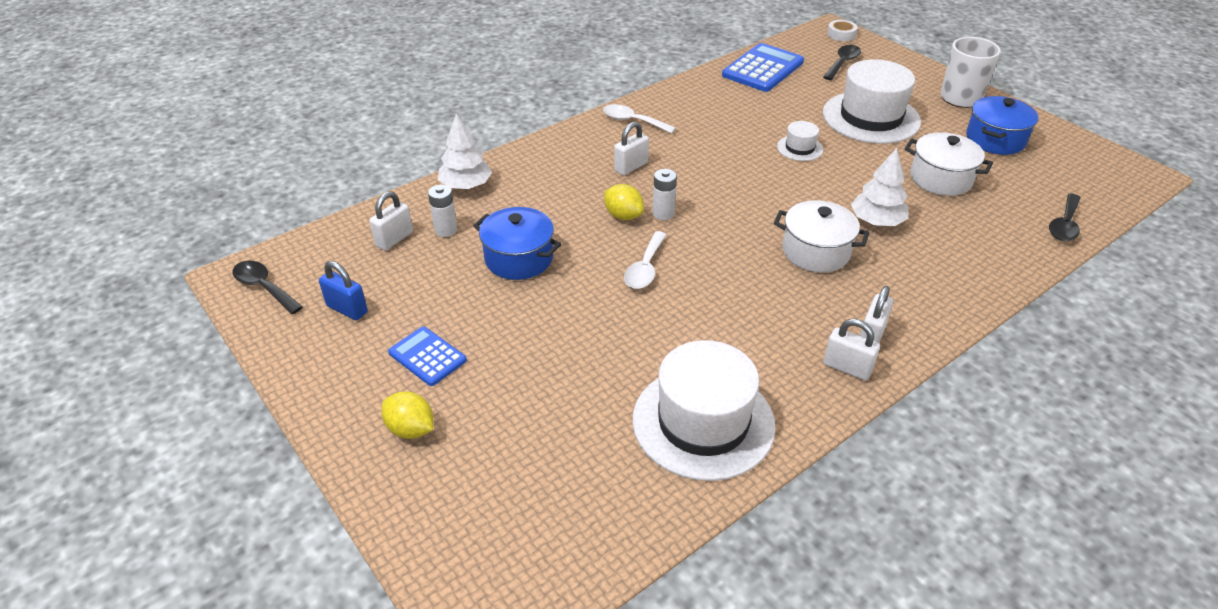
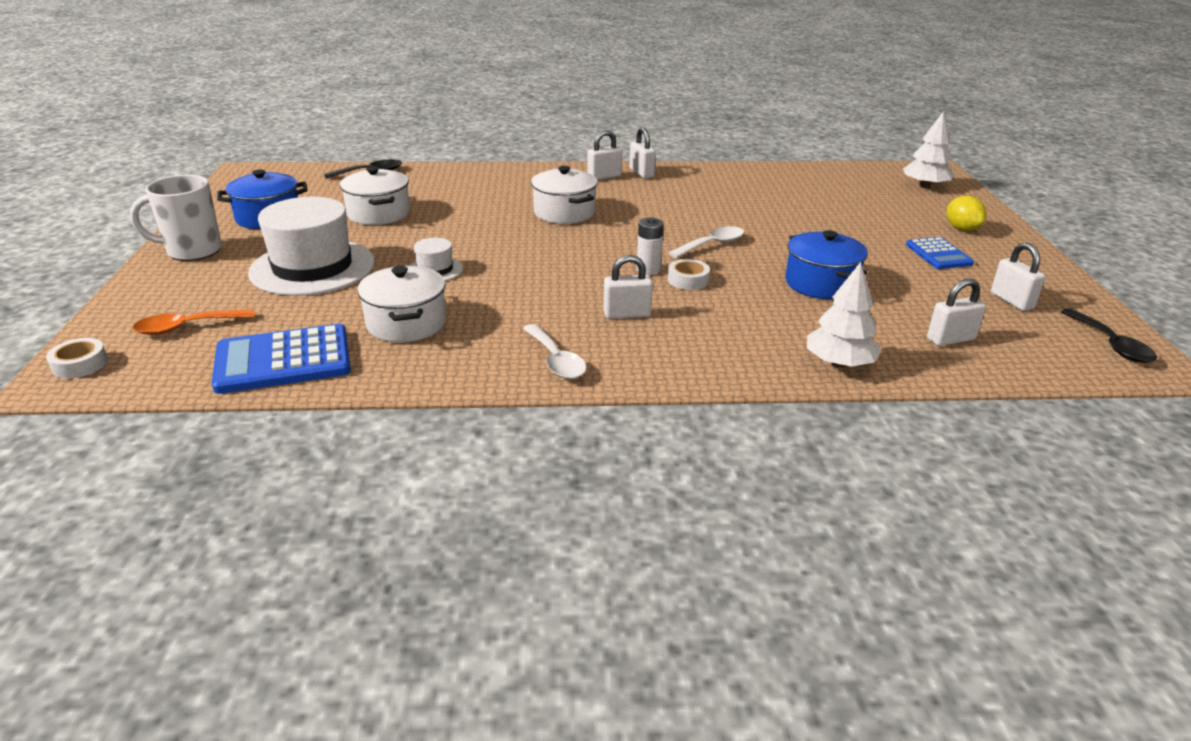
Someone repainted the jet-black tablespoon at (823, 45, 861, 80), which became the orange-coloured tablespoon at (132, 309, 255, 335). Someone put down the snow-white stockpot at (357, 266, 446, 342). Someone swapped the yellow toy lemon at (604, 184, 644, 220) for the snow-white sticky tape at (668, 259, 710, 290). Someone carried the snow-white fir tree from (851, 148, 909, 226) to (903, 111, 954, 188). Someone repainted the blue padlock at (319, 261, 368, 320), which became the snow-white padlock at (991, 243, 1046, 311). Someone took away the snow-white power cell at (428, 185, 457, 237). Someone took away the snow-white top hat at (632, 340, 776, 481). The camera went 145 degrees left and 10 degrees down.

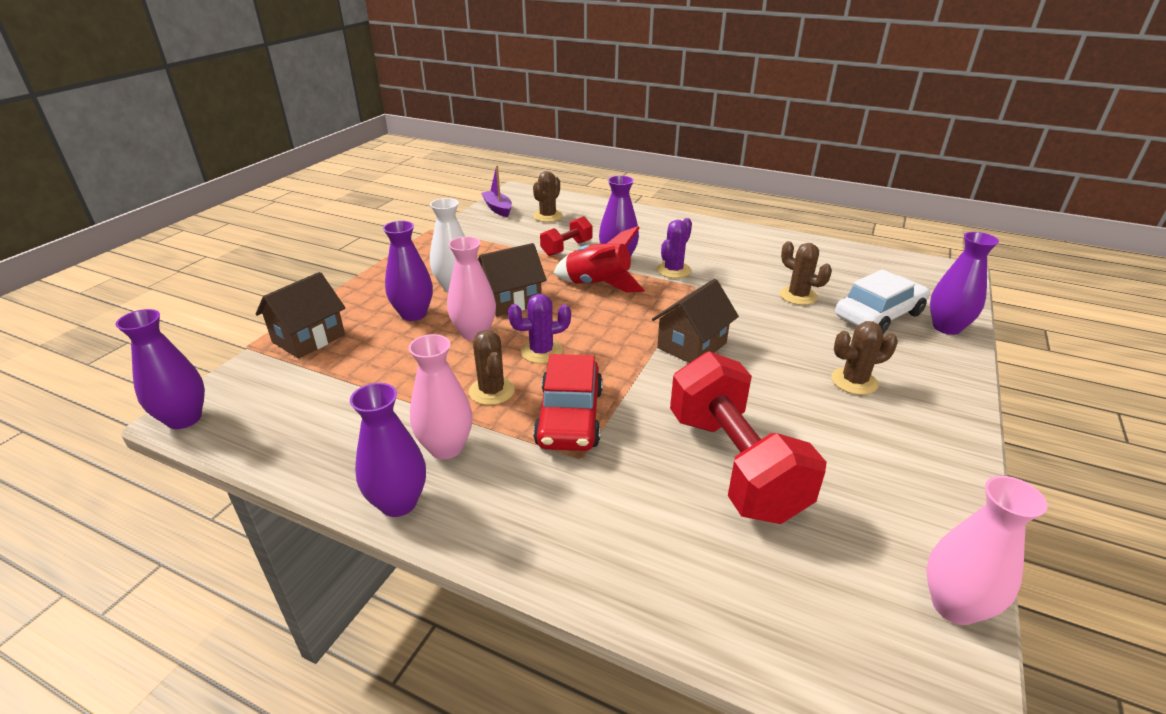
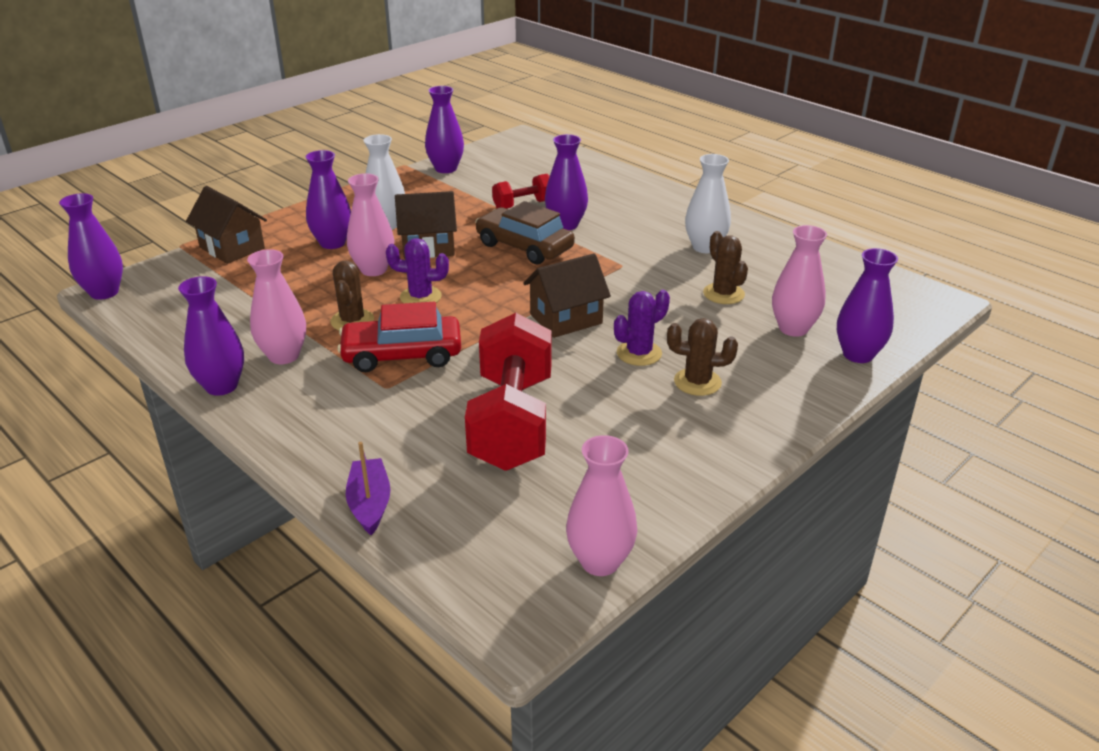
Someone rotated the dark brown cottage at (256, 272, 345, 359) by 75 degrees clockwise. Someone rotated the red toy car at (533, 354, 603, 451) by 60 degrees clockwise. Someone carried the violet boat from (481, 165, 512, 217) to (346, 442, 390, 535). Someone put down the violet flower vase at (425, 86, 464, 173). Someone swapped the red spaceship at (554, 226, 645, 293) for the dark brown toy car at (475, 201, 575, 264). Someone carried the violet cactus from (657, 218, 692, 278) to (614, 290, 670, 366). Someone put down the snow-white flower vase at (685, 154, 731, 253). Someone swapped the snow-white toy car at (835, 269, 930, 334) for the rosy flower vase at (772, 225, 827, 337). Someone took away the dark brown cactus at (533, 171, 563, 222). The camera went 20 degrees right and 0 degrees up.

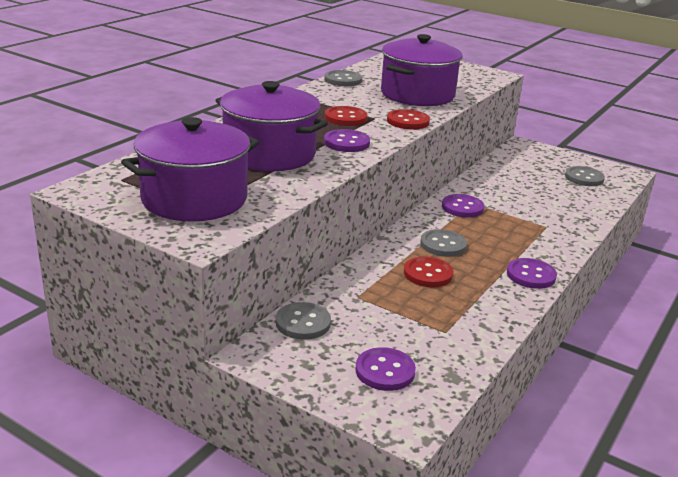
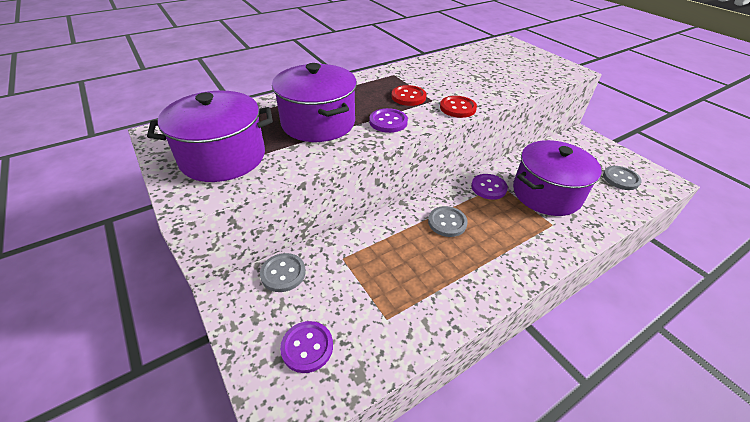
Someone carried the violet stockpot from (381, 34, 463, 106) to (513, 140, 602, 216). Someone took away the ash-grey button at (324, 70, 362, 86). Someone took away the red button at (404, 256, 453, 287). Someone took away the violet button at (507, 258, 557, 289). The camera went 25 degrees right and 15 degrees up.

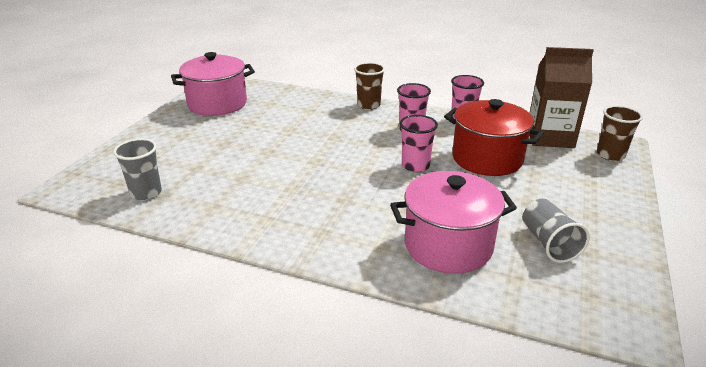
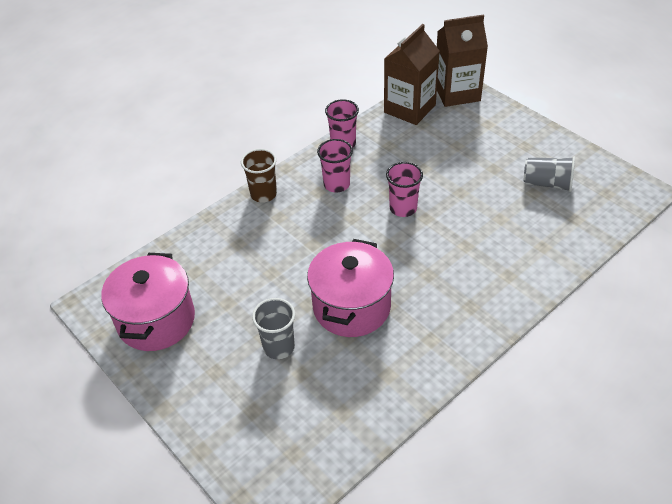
Someone carried the ash-grey cup from (113, 138, 162, 200) to (252, 298, 295, 359). Someone carried the rosy stockpot from (390, 171, 517, 274) to (307, 239, 394, 337). Someone swapped the dark brown cup at (597, 105, 643, 161) for the dark brown juice carton at (437, 14, 488, 107). Someone took away the red stockpot at (444, 99, 544, 176). The camera went 60 degrees left and 15 degrees up.

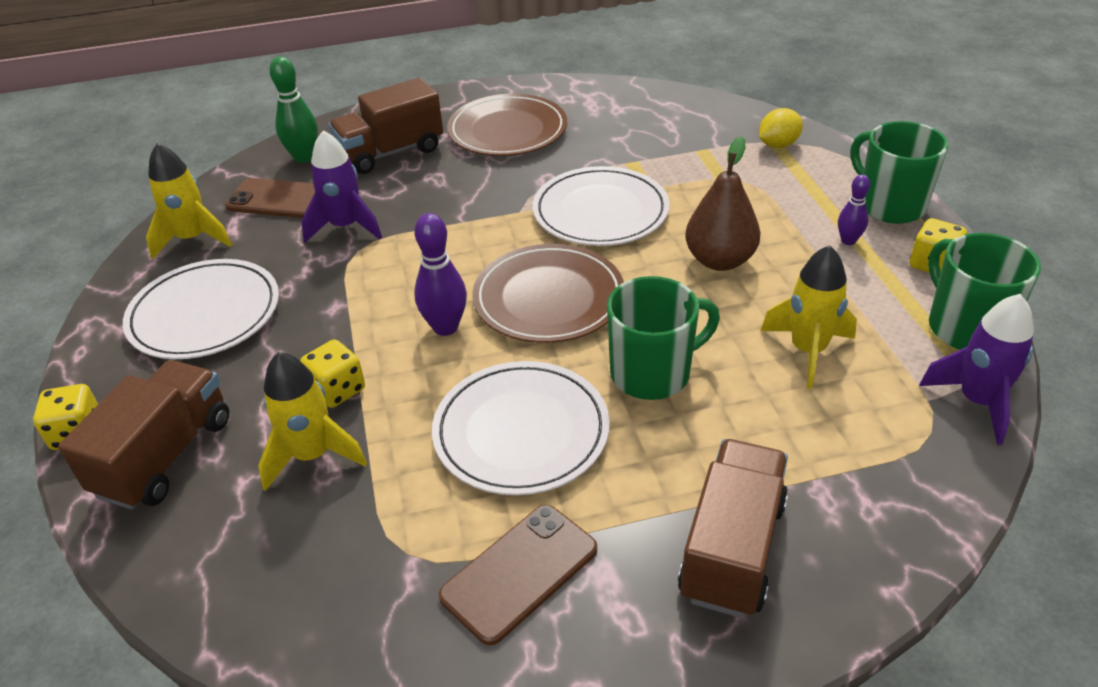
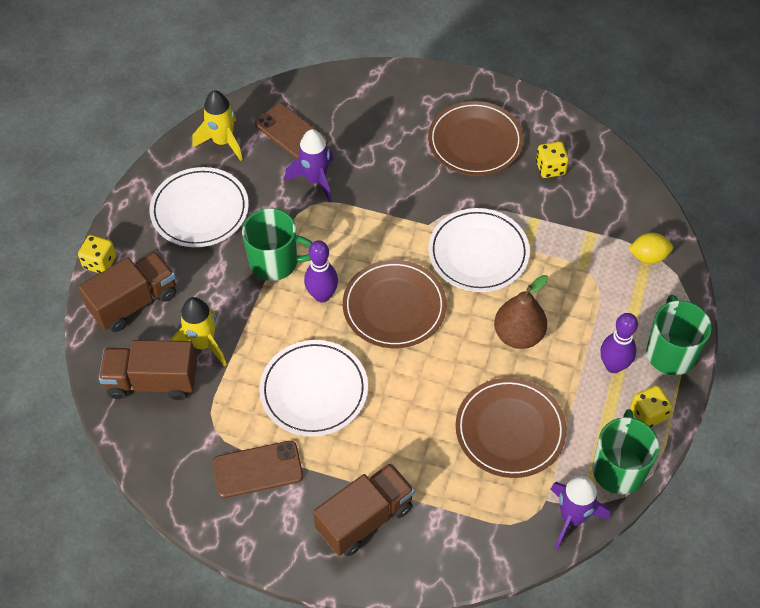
Someone carried the dark brown toy truck from (328, 78, 443, 174) to (99, 340, 197, 400). Someone carried the green coffee mug from (607, 276, 720, 400) to (242, 208, 313, 281). Someone swapped the yellow spaceship at (761, 245, 857, 389) for the dark brown flat dish at (456, 378, 567, 478). Someone carried the yellow die from (300, 339, 365, 408) to (536, 141, 569, 178). Someone scaled the violet skittle at (838, 174, 870, 245) by 1.64. Someone took away the green skittle at (269, 56, 318, 163). The camera went 30 degrees right and 15 degrees up.

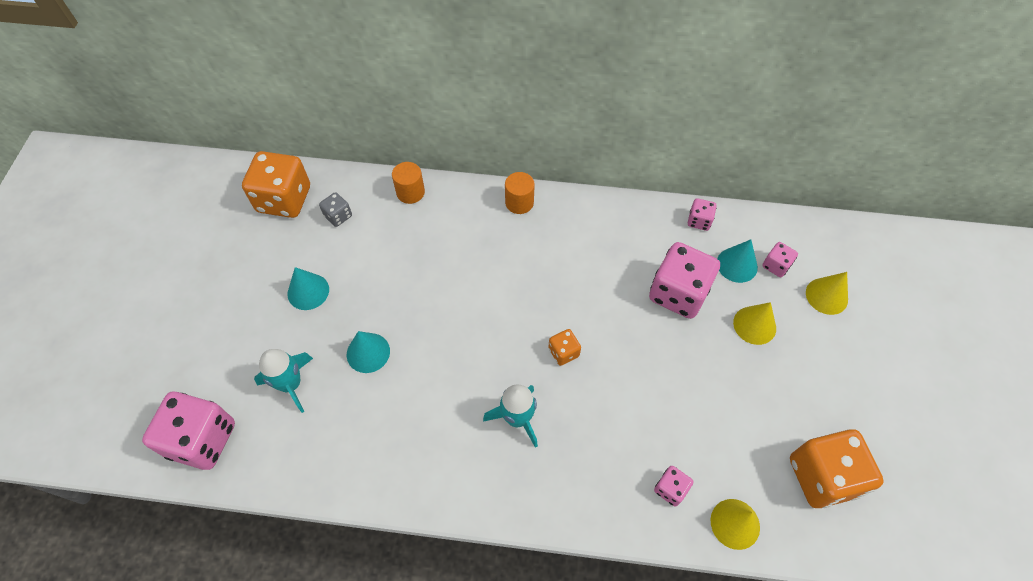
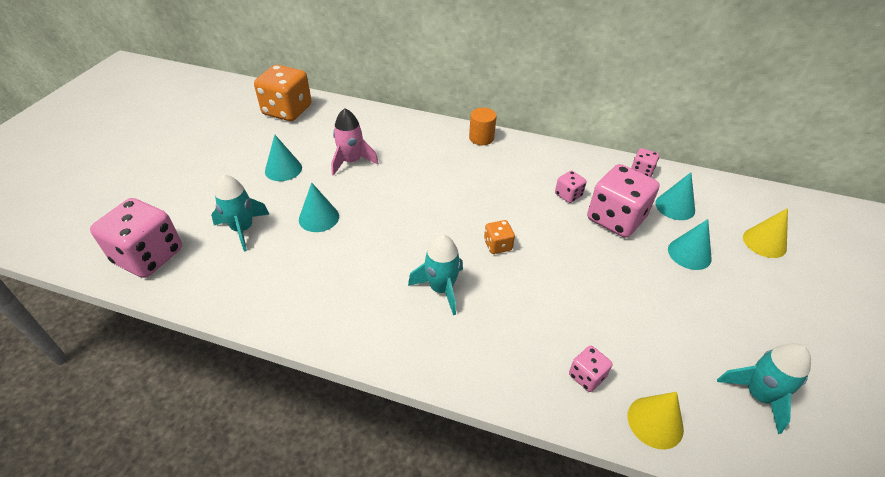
Someone put down the rosy spaceship at (331, 108, 379, 176). Someone carried the rosy die from (762, 242, 798, 277) to (555, 171, 587, 203). Someone repainted the yellow solid cone at (733, 302, 776, 345), which became the aqua solid cone at (668, 219, 712, 270). Someone swapped the orange-coloured die at (790, 429, 884, 508) for the aqua spaceship at (717, 343, 811, 434). Someone took away the ash-grey die at (319, 192, 352, 227). Someone took away the orange-coloured cylinder at (392, 162, 425, 204). The camera went 10 degrees right and 15 degrees down.

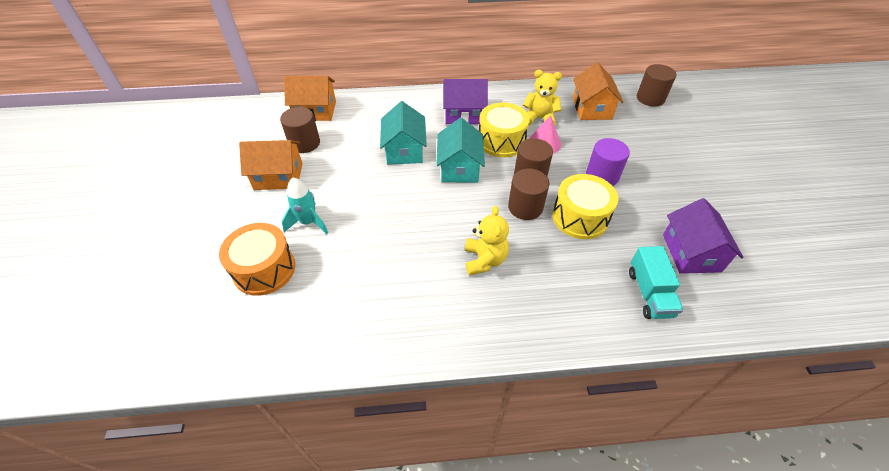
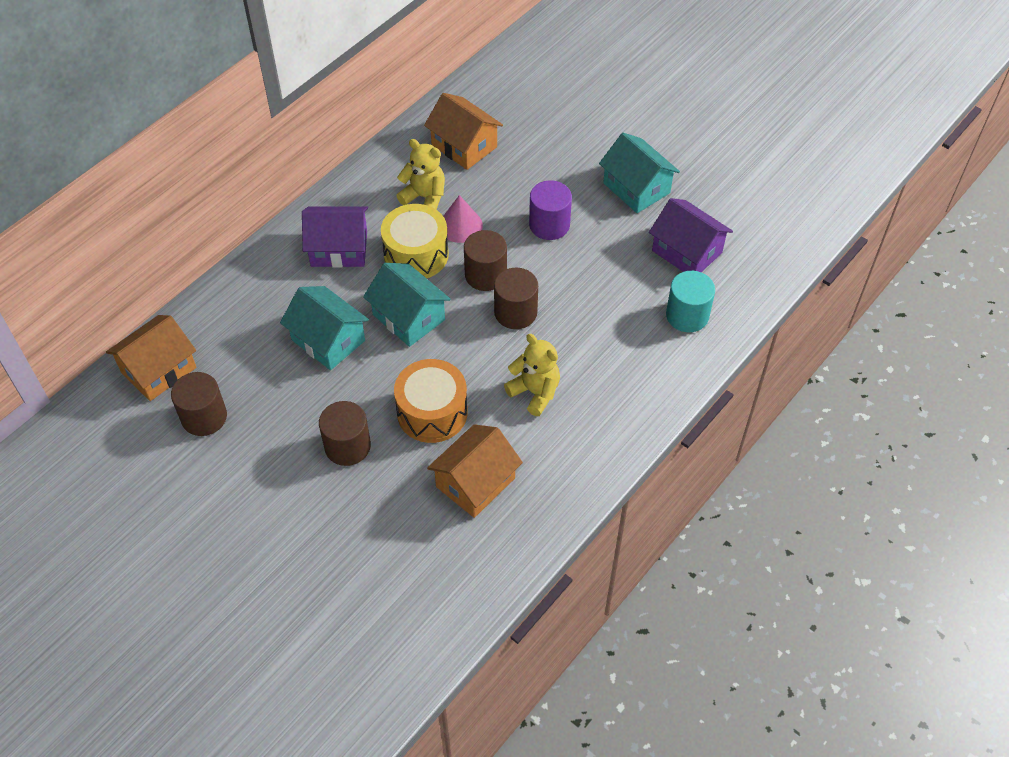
Someone rotated the violet cottage at (443, 79, 488, 124) by 45 degrees clockwise. Someone carried the dark brown cylinder from (637, 64, 676, 107) to (319, 401, 371, 466). Someone carried the orange-coloured toy drum from (219, 223, 295, 296) to (394, 359, 468, 443). Someone rotated the yellow teddy at (523, 70, 562, 125) by 60 degrees clockwise. Someone carried the orange-coloured cottage from (239, 140, 303, 190) to (427, 424, 523, 518). Someone put down the aqua cottage at (599, 133, 680, 213). Someone swapped the aqua toy truck at (629, 246, 683, 319) for the aqua cylinder at (666, 271, 715, 332). Someone took away the aqua spaceship at (282, 178, 328, 234). Someone took away the yellow toy drum at (552, 174, 618, 239). The camera went 45 degrees left and 5 degrees up.

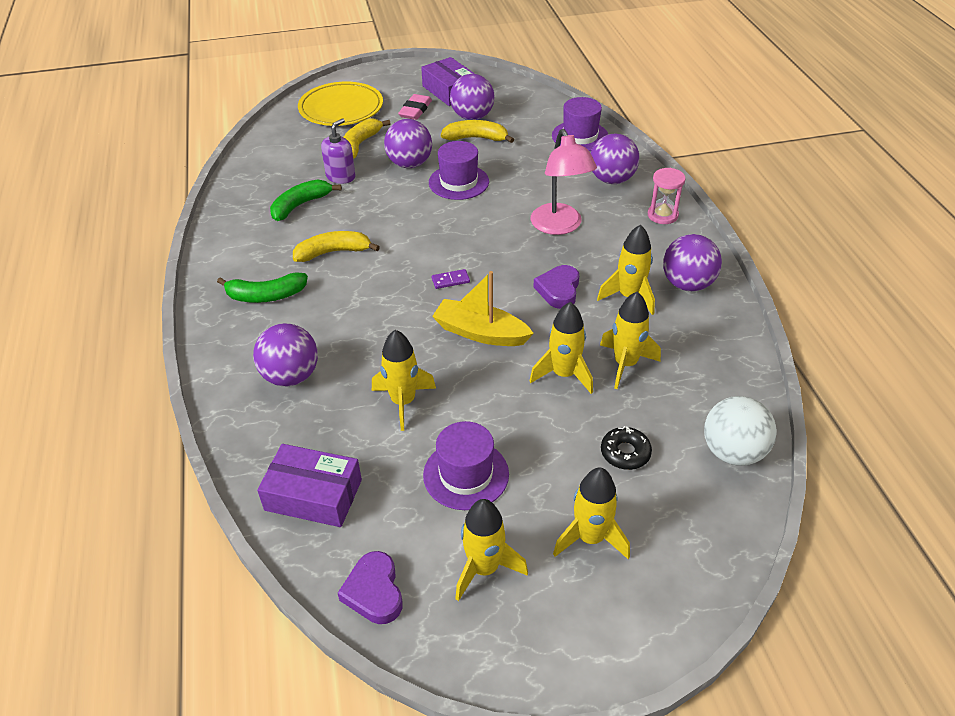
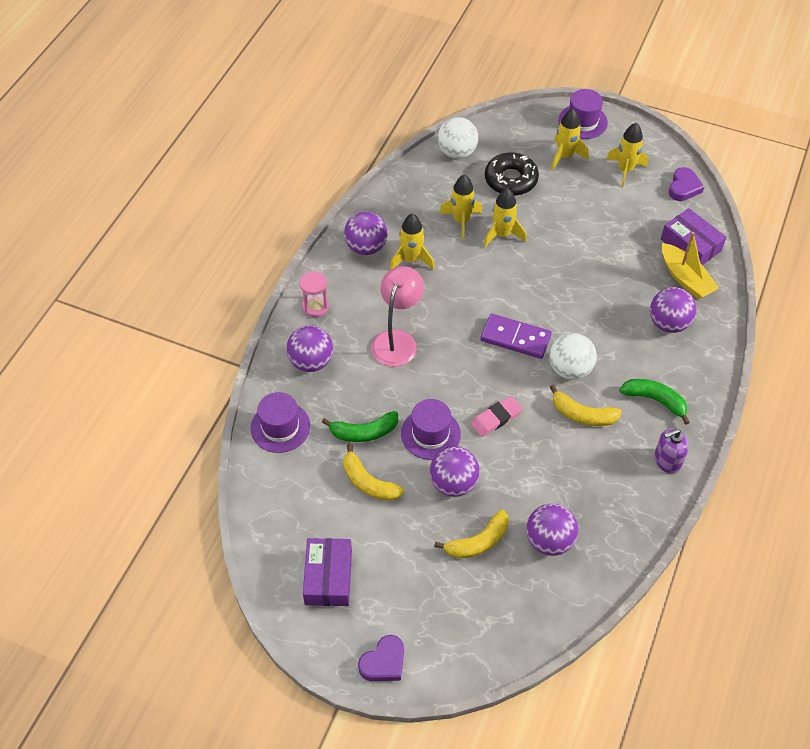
Someone carried the green banana fruit from (270, 179, 342, 221) to (322, 411, 398, 442). Someone carried the violet heart shape from (533, 265, 579, 309) to (358, 635, 404, 681). Someone carried the rosy pencil eraser from (398, 94, 432, 120) to (471, 396, 523, 437). Someone scaled the violet domino tile at (432, 269, 470, 289) by 2.22. Someone scaled the jet-black doughnut at (601, 426, 652, 470) by 1.76. Someone carried the violet ball from (450, 74, 494, 120) to (526, 504, 578, 556). Someone put down the snow-white ball at (550, 333, 597, 380). Someone carried the violet top hat from (423, 421, 509, 510) to (558, 89, 608, 139). Someone carried the violet soap dispenser from (321, 118, 355, 184) to (654, 428, 689, 474). Someone carried the yellow boat from (432, 271, 534, 346) to (662, 232, 719, 299). Someone took away the yellow flat dish at (298, 82, 383, 126). Someone took away the yellow spaceship at (372, 330, 436, 431). The camera went 145 degrees left and 10 degrees up.

